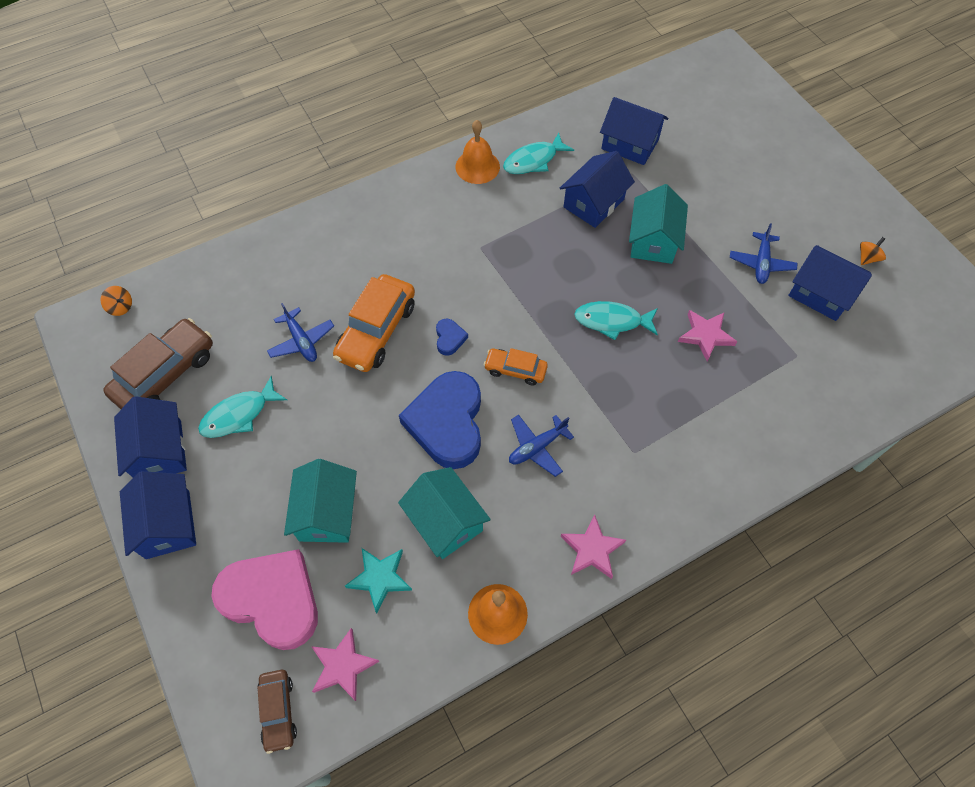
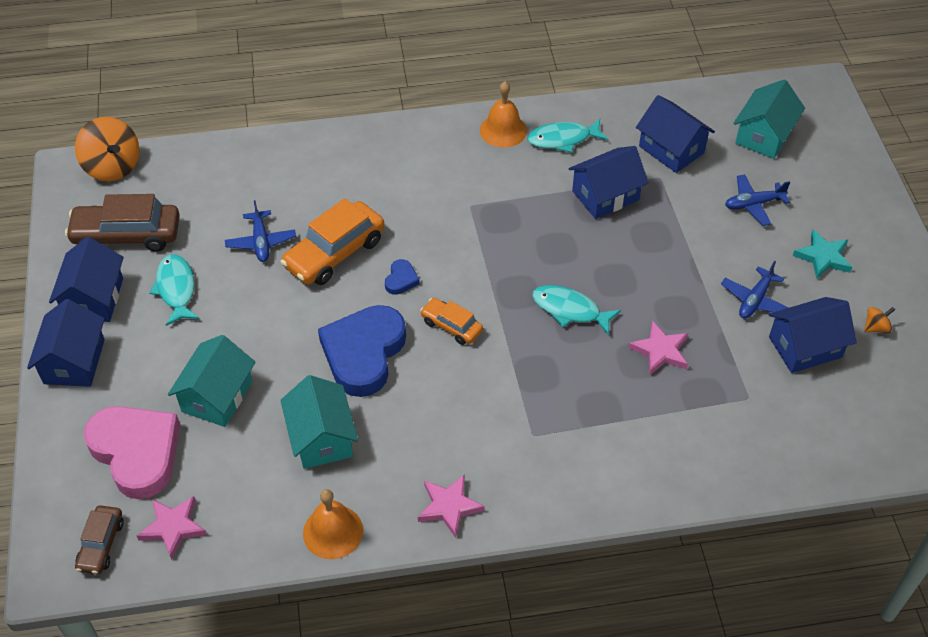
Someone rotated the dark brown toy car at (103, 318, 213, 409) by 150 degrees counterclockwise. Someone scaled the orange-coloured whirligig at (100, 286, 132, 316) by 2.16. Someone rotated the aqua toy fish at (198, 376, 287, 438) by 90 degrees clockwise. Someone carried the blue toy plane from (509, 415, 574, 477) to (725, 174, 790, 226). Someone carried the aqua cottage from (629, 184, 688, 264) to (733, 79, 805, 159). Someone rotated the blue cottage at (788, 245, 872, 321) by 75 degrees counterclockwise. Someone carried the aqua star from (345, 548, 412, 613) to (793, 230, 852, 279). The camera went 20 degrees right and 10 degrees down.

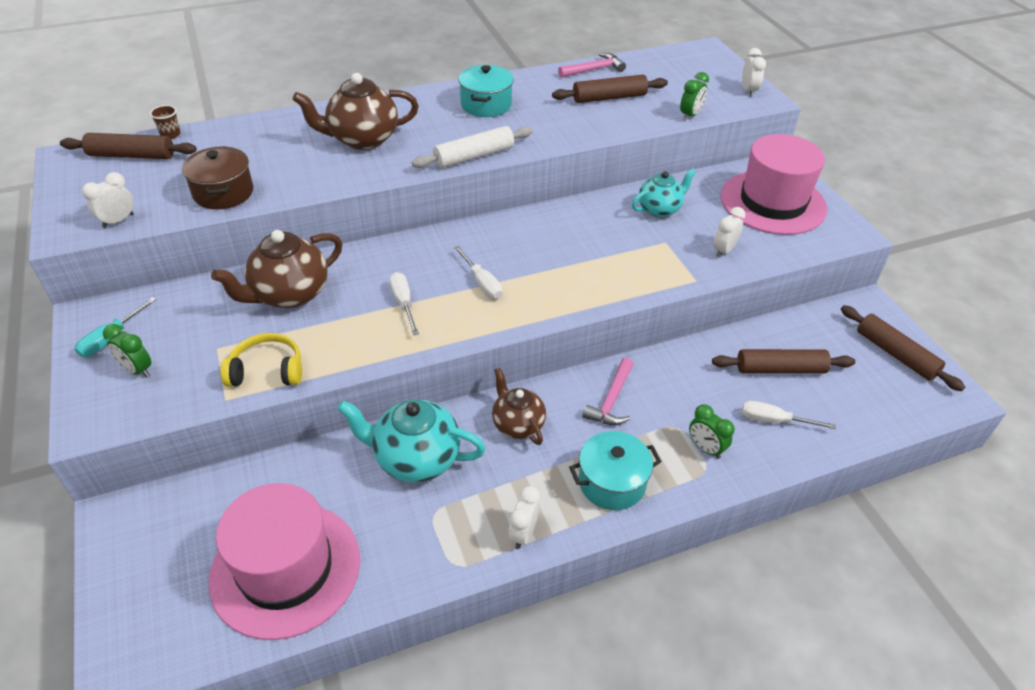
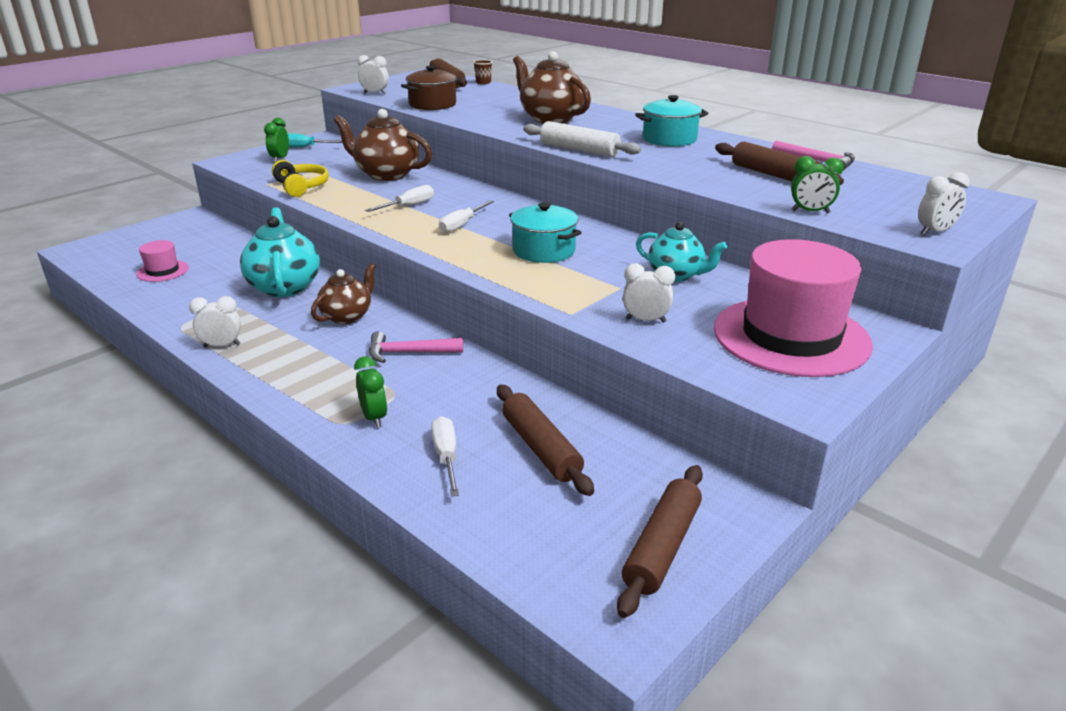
Someone scaled the rosy top hat at (208, 483, 360, 640) by 0.44. Someone rotated the green clock at (689, 404, 735, 459) by 135 degrees clockwise. Someone carried the aqua stockpot from (569, 431, 662, 510) to (509, 202, 582, 263). The camera went 65 degrees right and 15 degrees down.

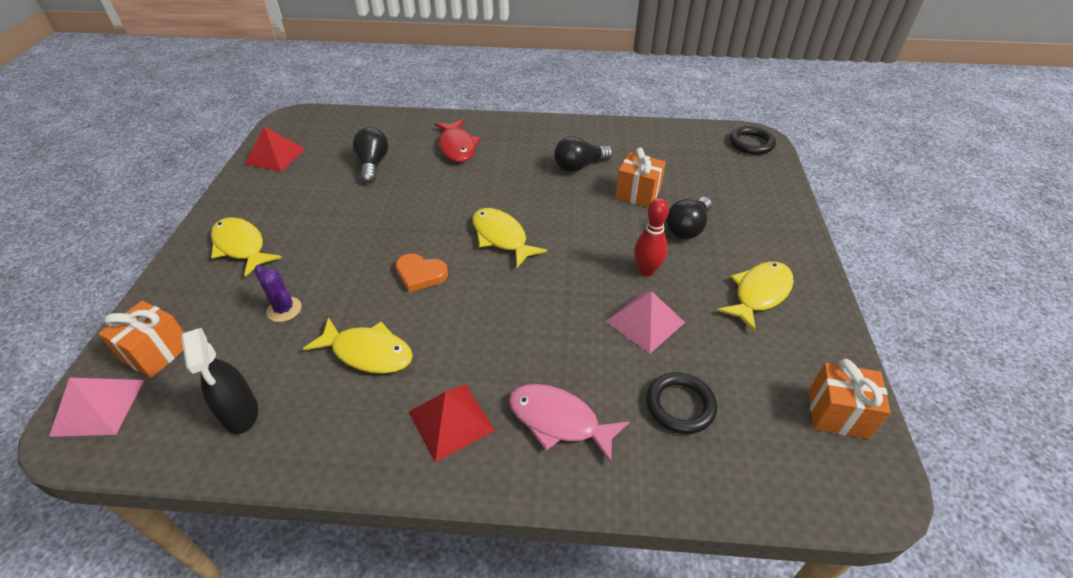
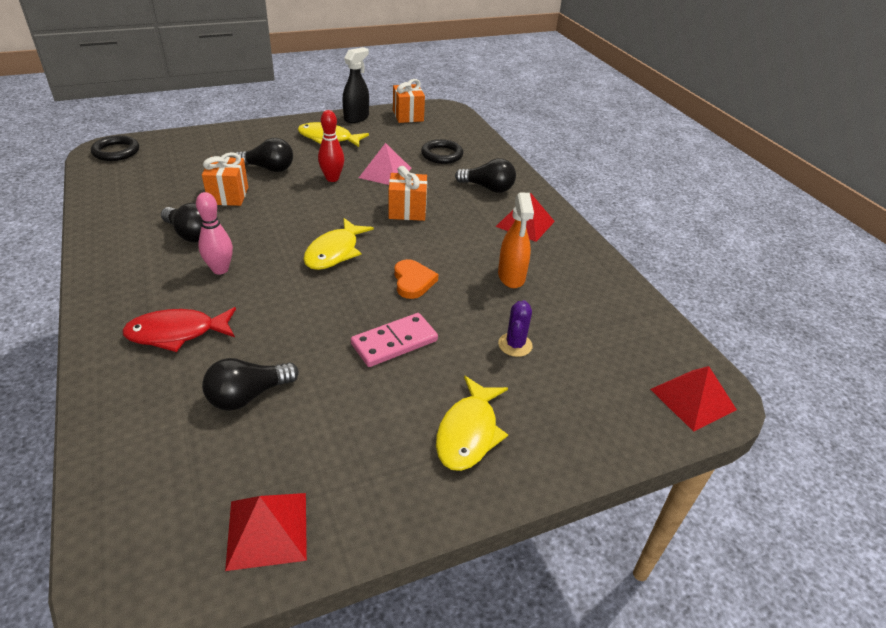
Someone rotated the red toy fish at (435, 119, 481, 162) by 150 degrees counterclockwise. Someone put down the rosy skittle at (196, 192, 233, 275). Someone carried the jet-black sprayer from (181, 328, 258, 434) to (342, 47, 369, 123). Someone put down the rosy domino tile at (351, 313, 438, 367). Someone carried the orange-coloured present from (98, 301, 184, 378) to (389, 166, 427, 221). Someone swapped the rosy toy fish at (509, 384, 629, 464) for the jet-black bulb at (455, 158, 516, 193). Someone swapped the yellow toy fish at (303, 317, 413, 374) for the orange-coloured sprayer at (498, 193, 534, 288). Someone repainted the rosy pyramid shape at (49, 378, 144, 437), which became the red pyramid shape at (650, 366, 737, 432). The camera went 120 degrees left and 5 degrees down.

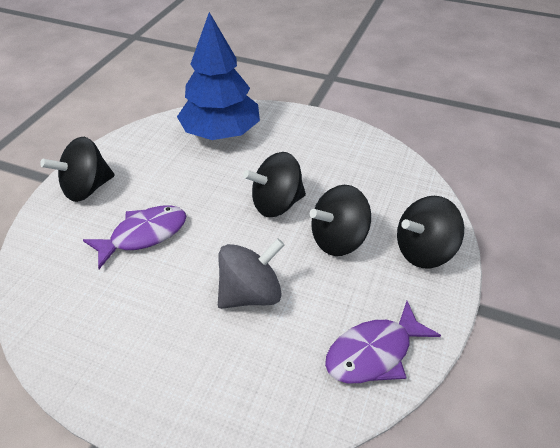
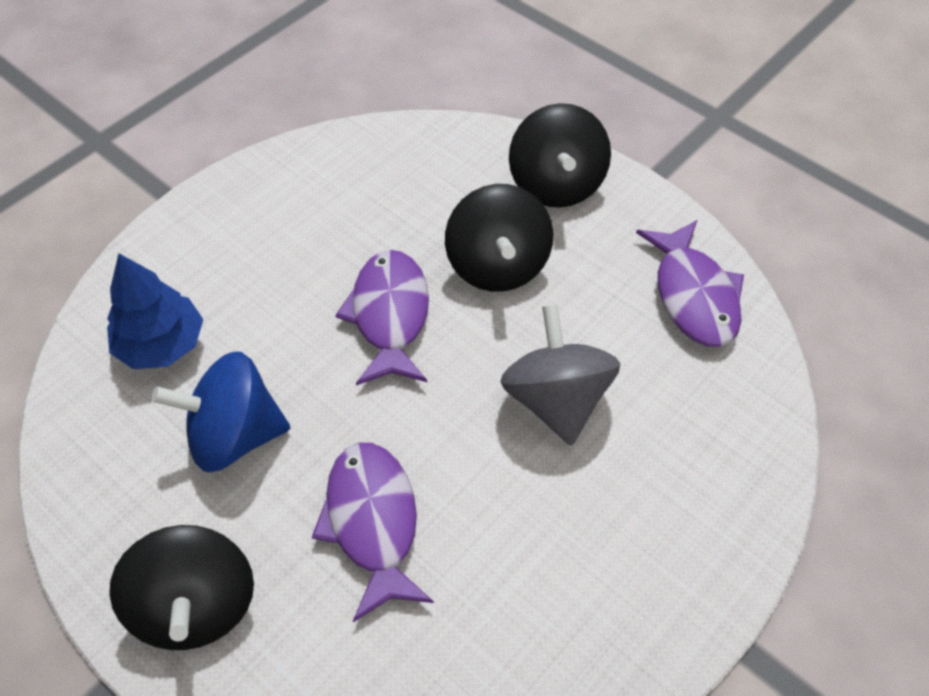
Someone scaled the blue fir tree at (177, 12, 260, 140) by 0.59. Someone put down the blue whirligig at (152, 351, 290, 472). Someone swapped the jet-black whirligig at (243, 152, 306, 217) for the violet toy fish at (335, 250, 429, 385). The camera went 70 degrees left and 10 degrees up.

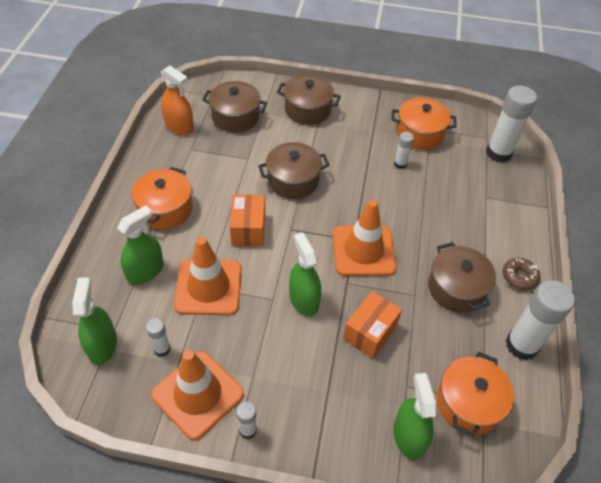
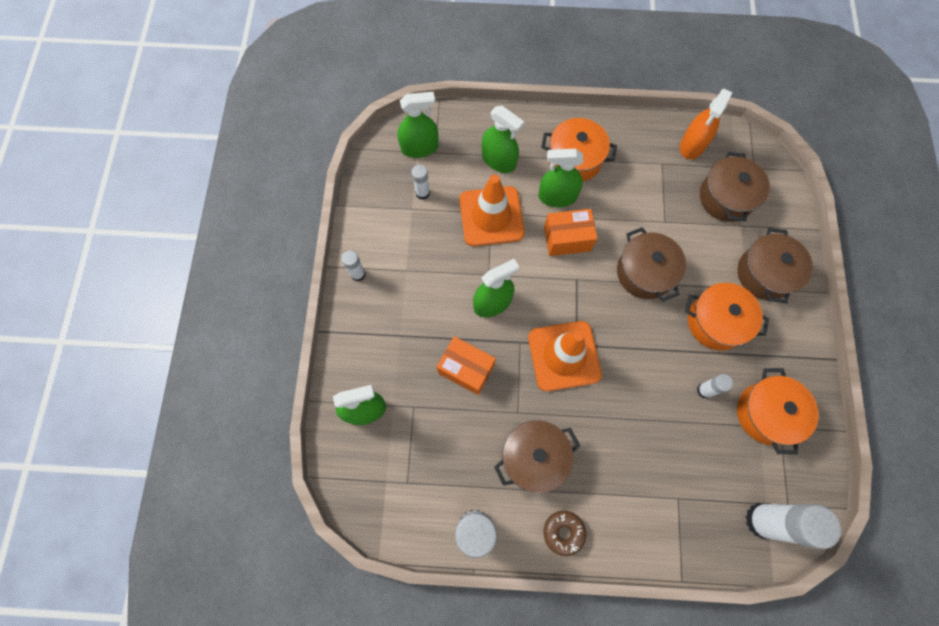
Someone put down the green sprayer at (538, 149, 583, 207). Someone carried the orange-coloured stockpot from (436, 352, 514, 437) to (685, 283, 769, 350). Someone took away the orange-coloured road cone at (151, 350, 244, 440). The camera went 85 degrees right and 20 degrees up.

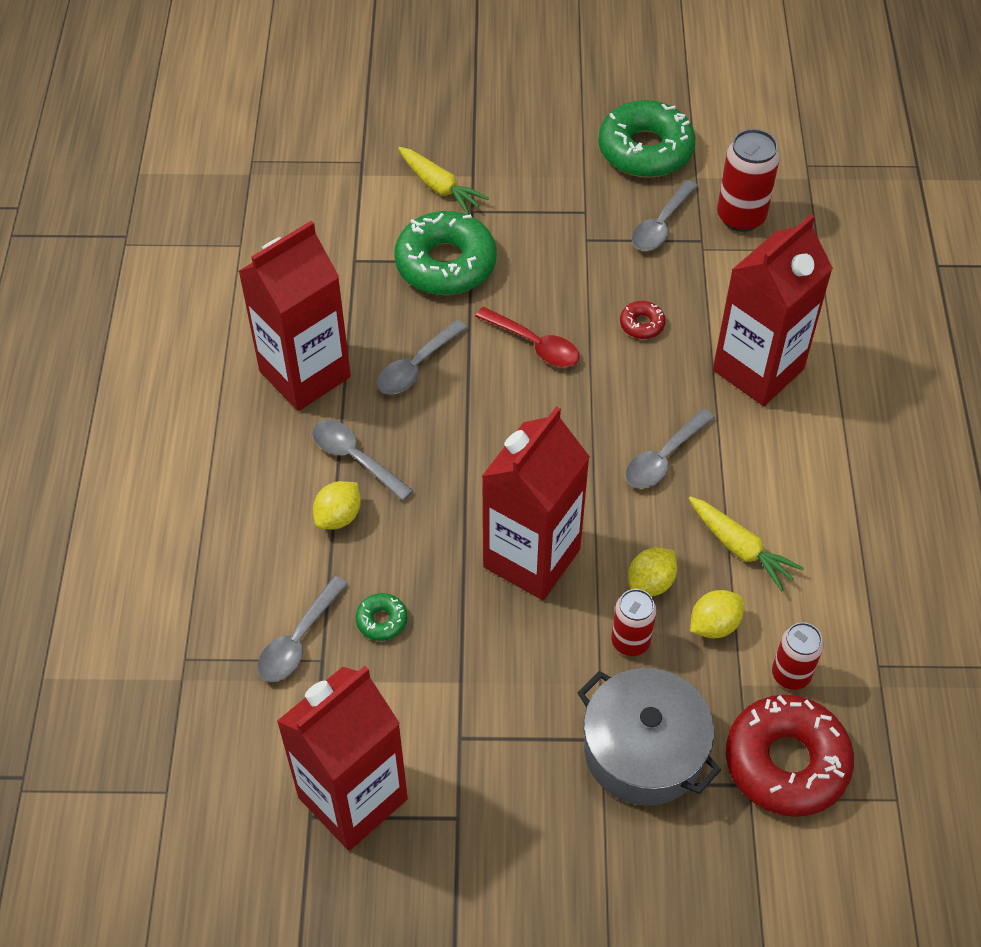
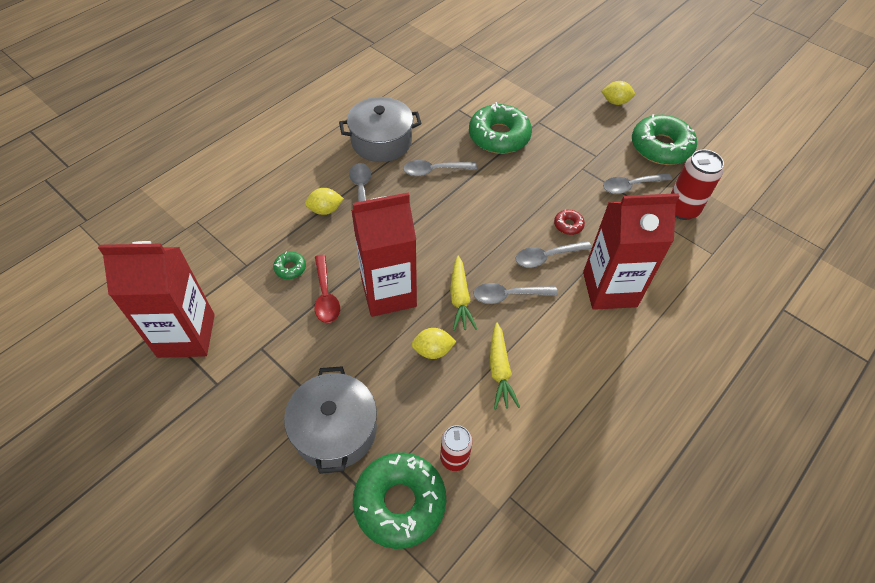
Someone carried the red tablespoon from (475, 307, 579, 367) to (314, 255, 340, 323). Someone swapped the red juice carton at (238, 221, 351, 411) for the ash-grey stockpot at (339, 97, 422, 162). Someone repainted the red doughnut at (726, 695, 854, 817), which became the green doughnut at (353, 452, 446, 549). Someone carried the yellow root vegetable from (398, 147, 489, 215) to (450, 256, 477, 331). Someone carried the ash-grey tablespoon from (258, 576, 348, 682) to (515, 241, 592, 268). Someone carried the yellow toy lemon from (690, 590, 744, 638) to (601, 81, 635, 105). Someone took away the red can at (611, 589, 657, 656). The camera went 40 degrees right and 0 degrees up.

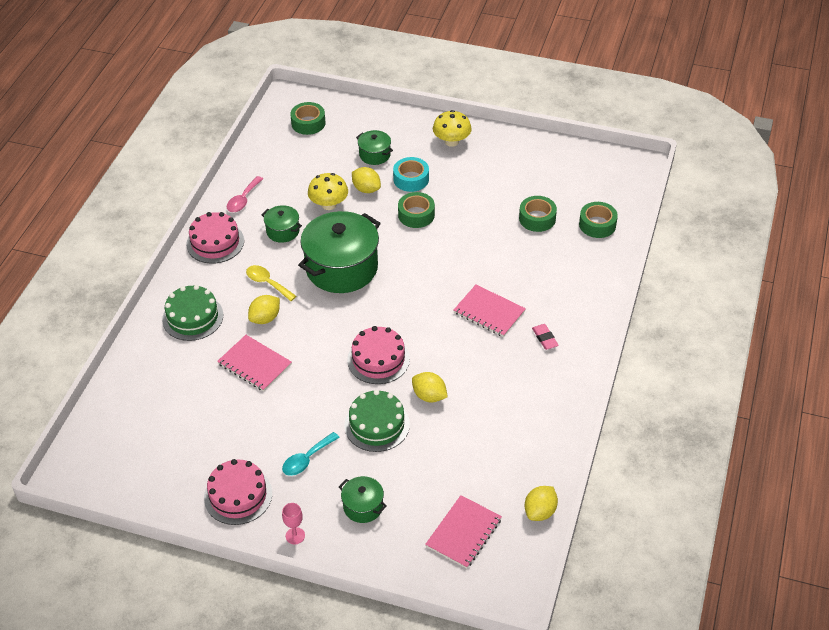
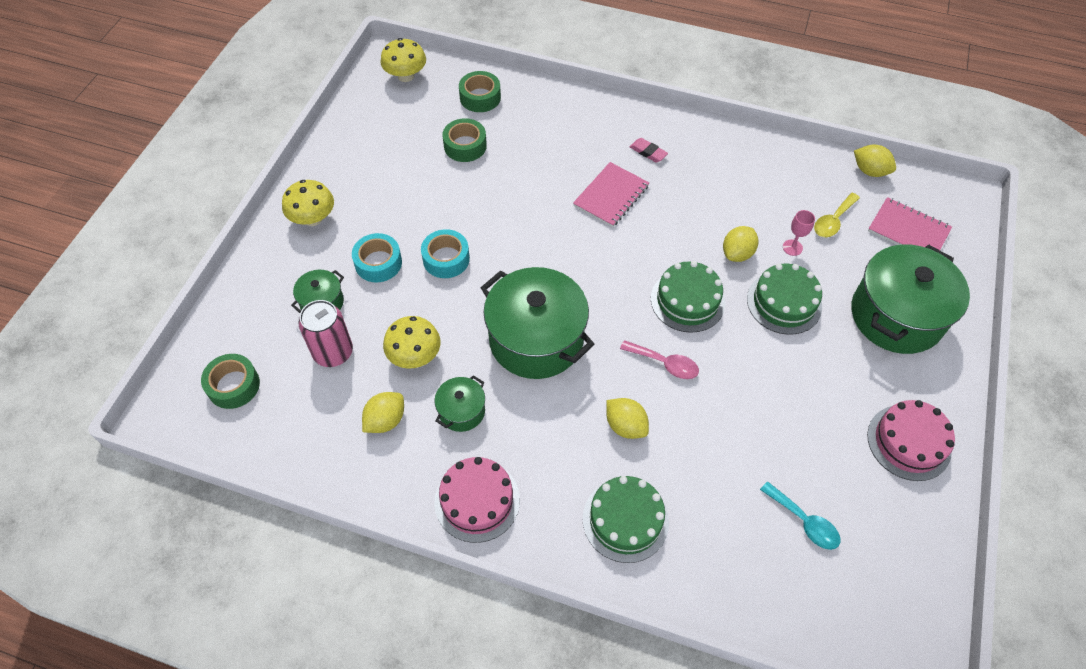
Someone put down the rosy can at (299, 300, 353, 367). Someone carried the yellow toy lemon from (352, 167, 381, 193) to (362, 392, 404, 433). Someone put down the yellow mushroom at (380, 38, 426, 82). Someone repainted the green sticky tape at (398, 192, 435, 228), which became the aqua sticky tape at (421, 229, 470, 278). Someone carried the rosy tablespoon from (227, 176, 263, 212) to (620, 340, 699, 379). Someone rotated the rosy pencil eraser at (532, 324, 559, 350) by 60 degrees clockwise. Someone repainted the rosy cake at (347, 326, 410, 384), which became the green cake at (651, 261, 725, 333). Someone carried the aqua tablespoon from (282, 432, 340, 476) to (760, 482, 840, 550). Someone carried the rosy goblet from (282, 503, 305, 544) to (783, 210, 815, 256). Someone carried the yellow tablespoon from (246, 265, 296, 301) to (814, 193, 860, 237). Someone scaled the green stockpot at (339, 476, 387, 523) by 2.12. Someone took away the rosy notebook at (217, 335, 292, 391). The camera went 90 degrees left and 10 degrees up.

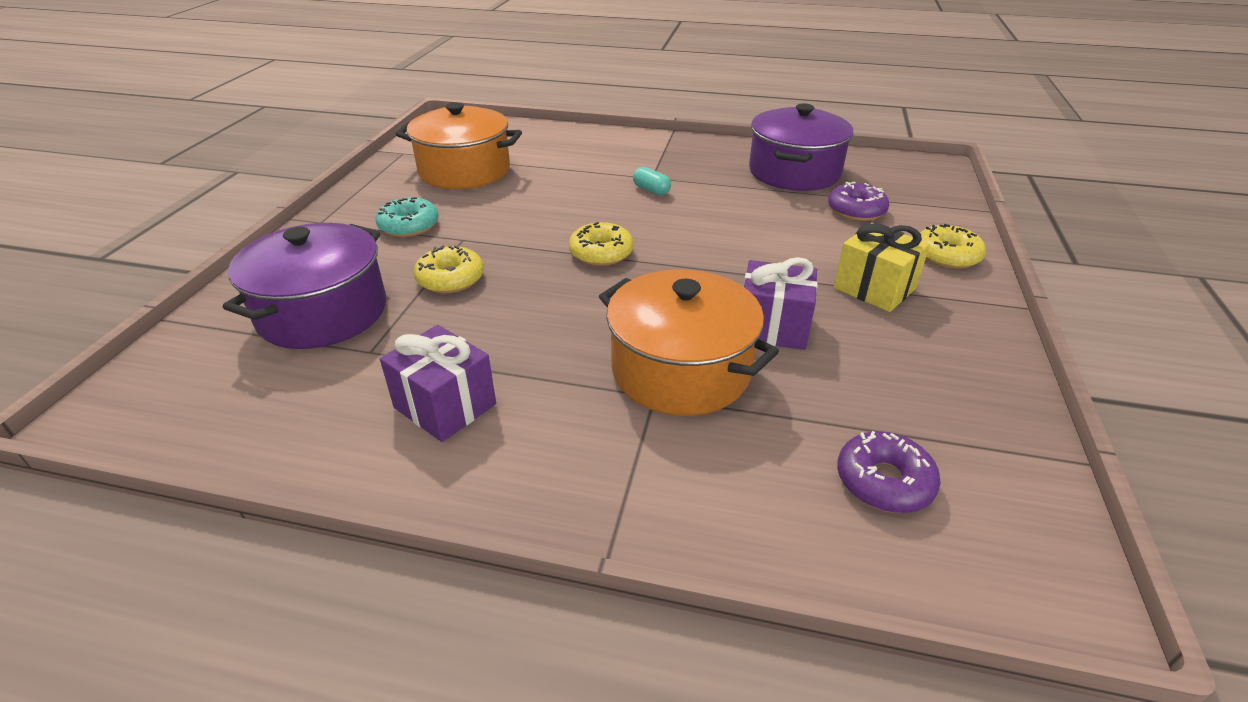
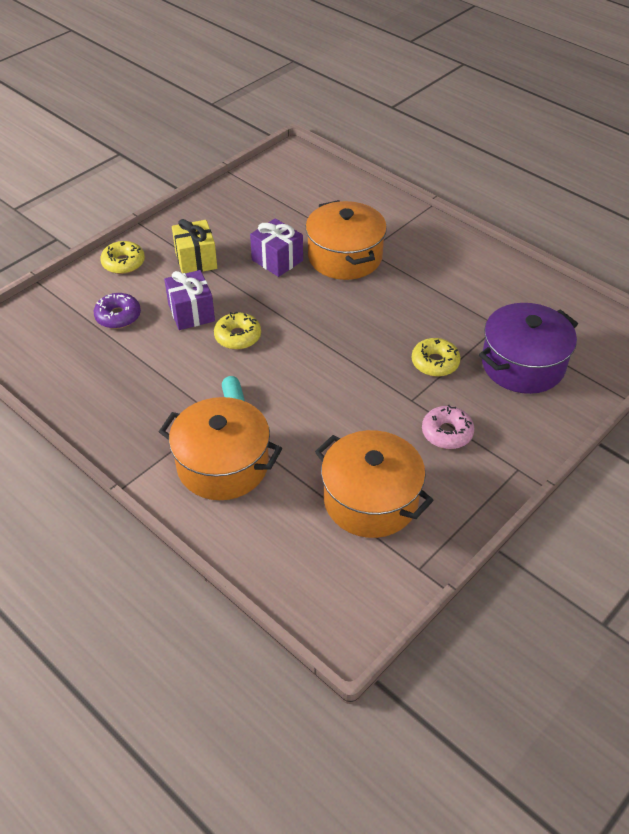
Someone put down the orange-coloured stockpot at (159, 397, 282, 500). Someone carried the violet present from (380, 325, 496, 442) to (164, 270, 215, 330). Someone carried the yellow doughnut from (569, 222, 634, 266) to (214, 312, 261, 350). Someone repainted the aqua doughnut at (375, 197, 439, 237), which became the rosy doughnut at (422, 405, 474, 449). Someone took away the violet stockpot at (749, 103, 853, 191). Someone took away the violet doughnut at (837, 431, 941, 513). The camera went 150 degrees left and 10 degrees up.

